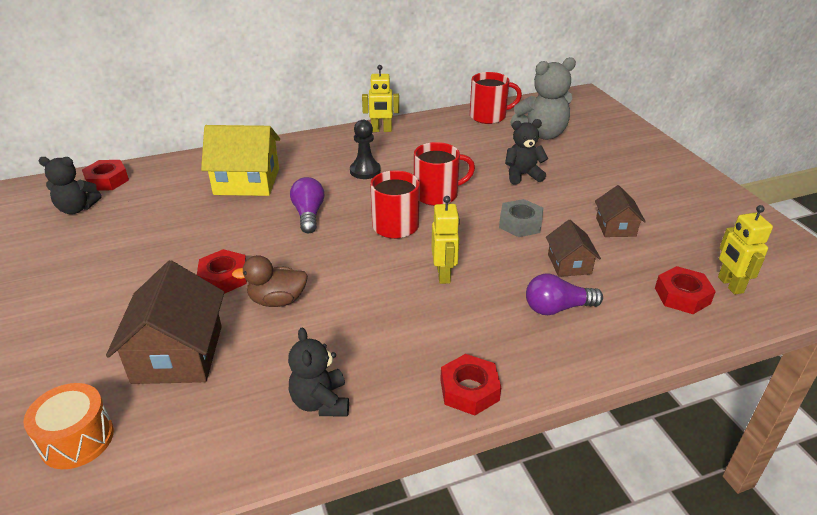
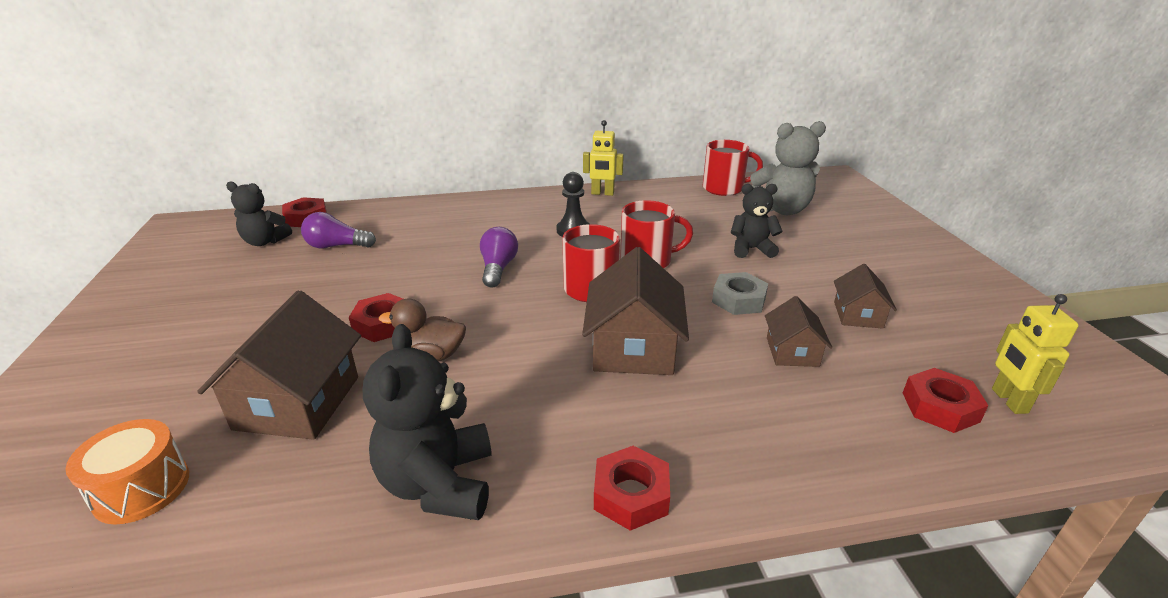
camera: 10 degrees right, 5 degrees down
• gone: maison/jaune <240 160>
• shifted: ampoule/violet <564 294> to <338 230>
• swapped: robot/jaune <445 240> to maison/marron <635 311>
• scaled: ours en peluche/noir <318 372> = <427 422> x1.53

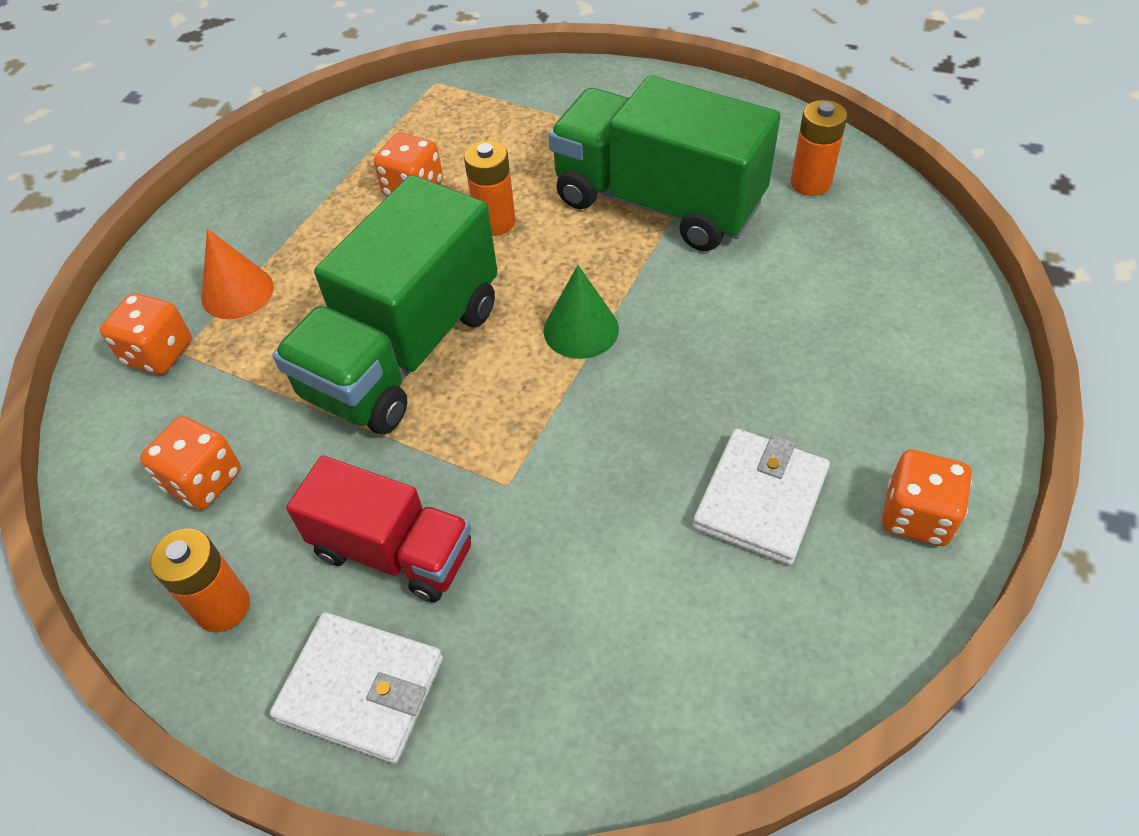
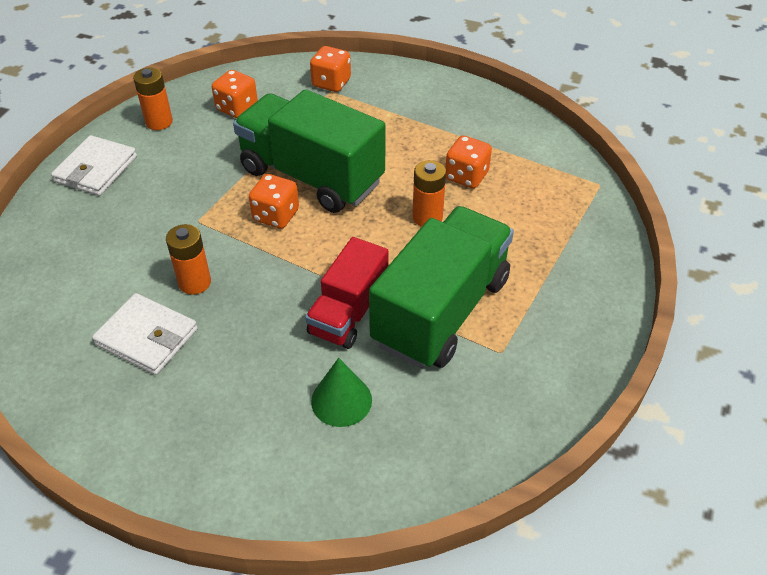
camera: 90 degrees right, 5 degrees down
• gone: cône/orange <238 274>
• shifted: camion/rouge <378 529> to <346 293>
• shifted: cône/vert <581 312> to <341 392>
• shifted: pile/orange <819 148> to <188 259>
• shifted: dé/orange <927 498> to <274 201>

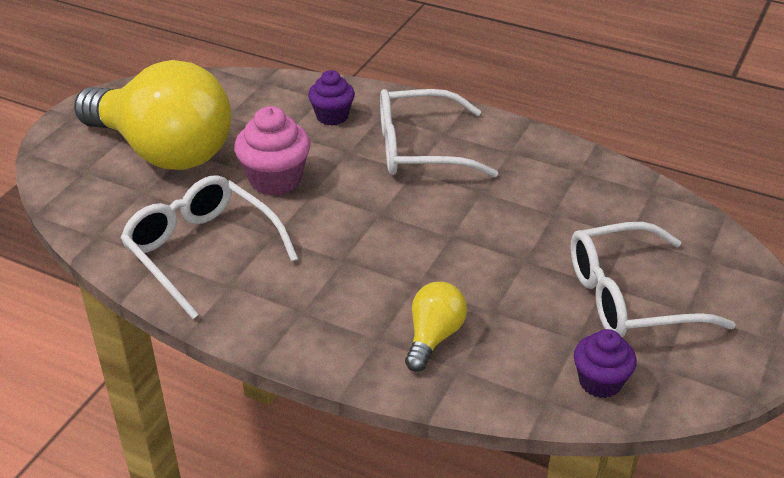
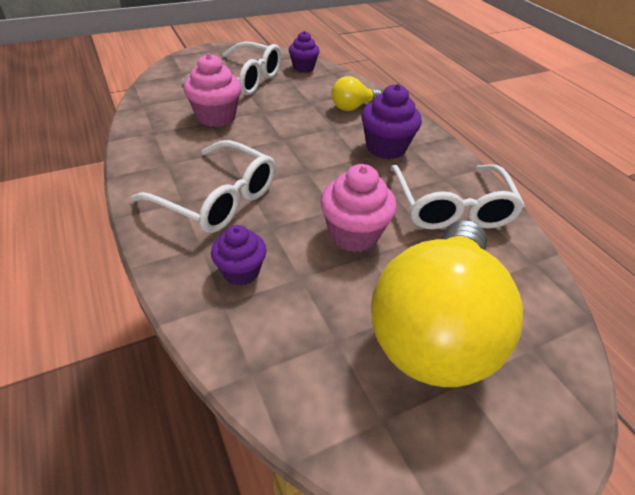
camera: 145 degrees left, 5 degrees up
• new: muffin/rose <212 90>
• new: muffin/violet <391 121>
• rotated: ampoule/jaune <152 115> = <447 303> 135 degrees counterclockwise

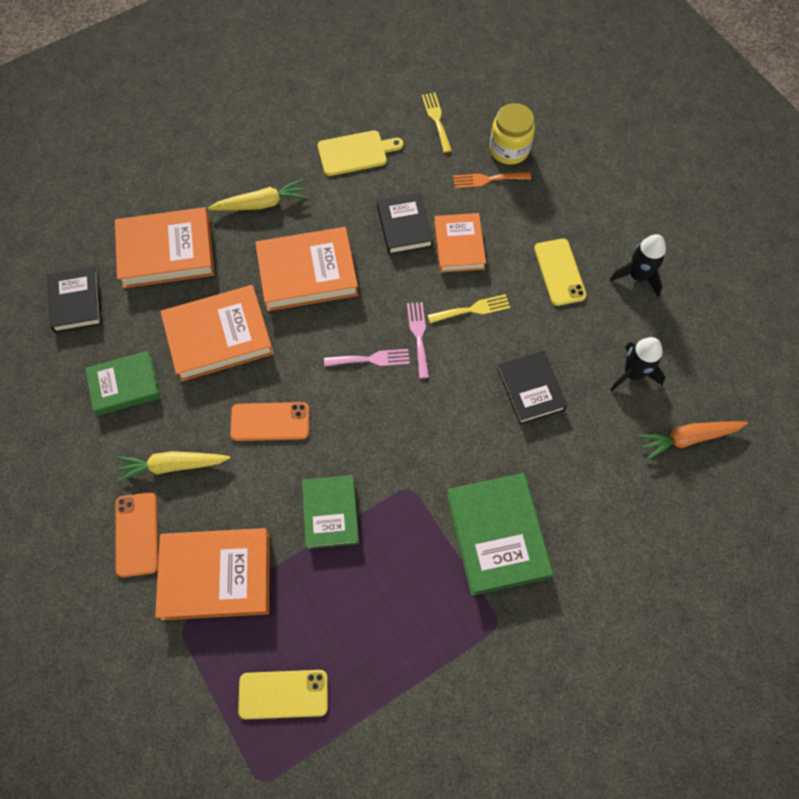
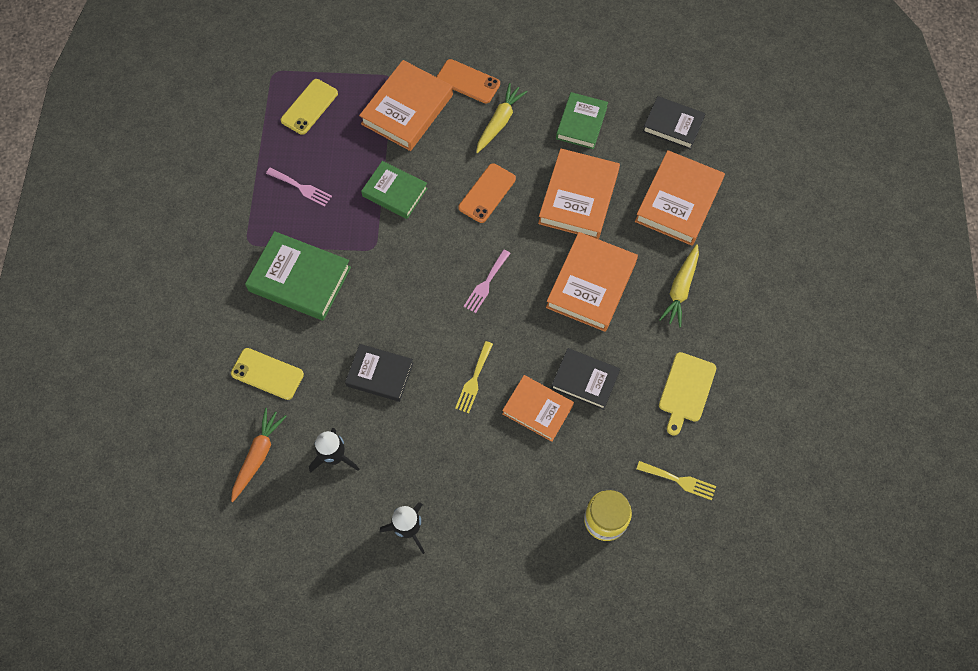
camera: 125 degrees right, 0 degrees up
• gone: fourchette/orange <492 180>
• shifted: fourchette/rose <418 340> to <299 187>
• shifted: téléphone/jaune <560 272> to <267 374>

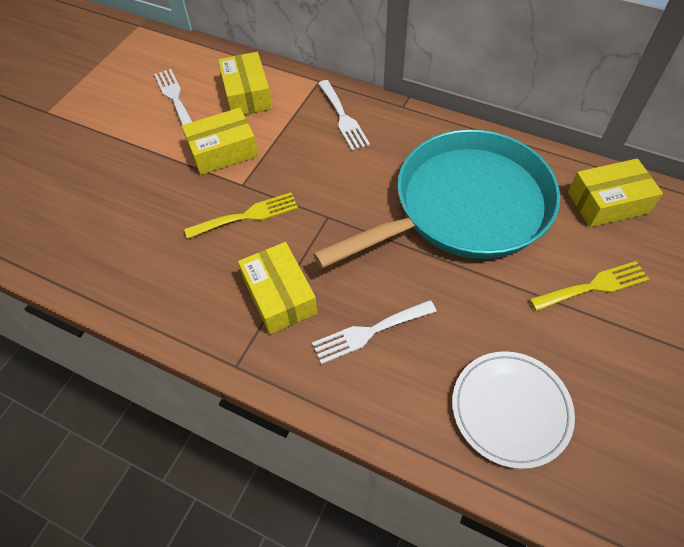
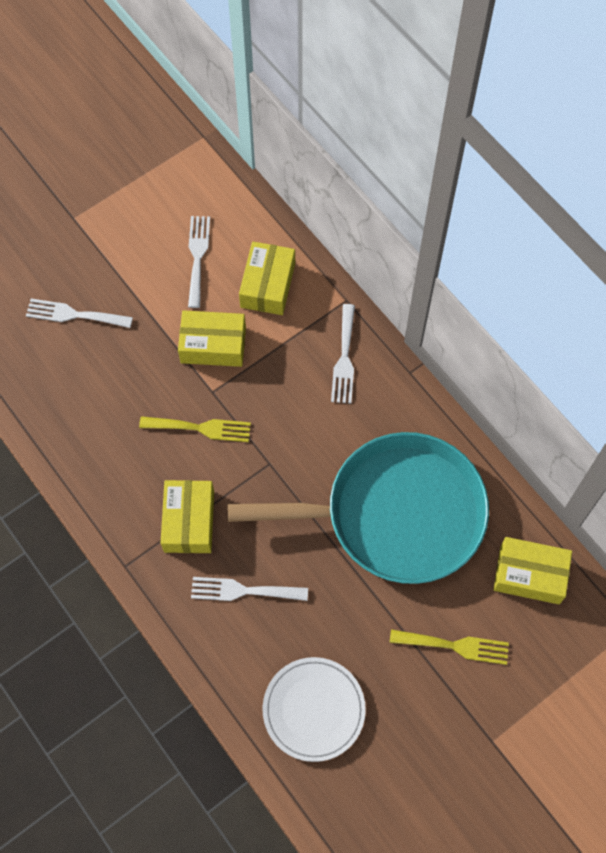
camera: 25 degrees right, 10 degrees up
• new: fourchette/blanc <79 313>

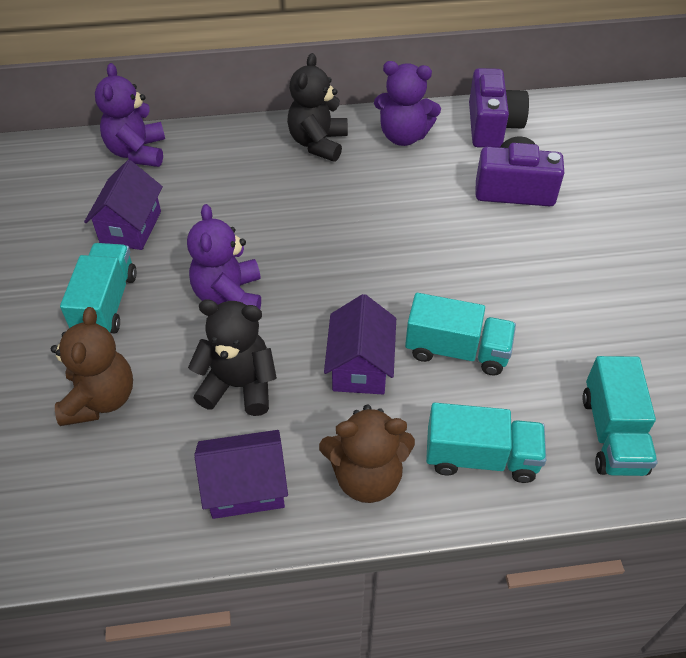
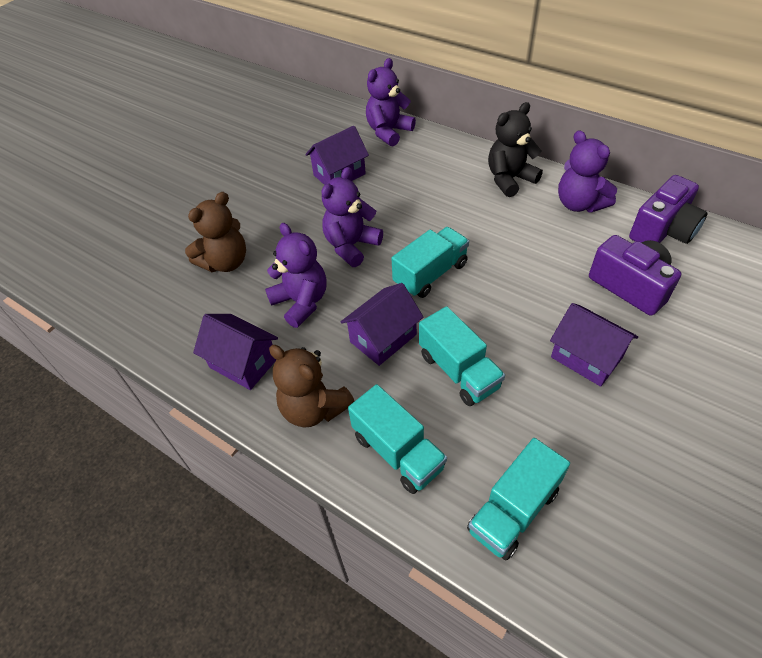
camera: 45 degrees right, 0 degrees up
• new: maison/violet <594 345>
• shifted: camion/turquoise <98 288> to <430 262>
• repainted: ours en peluche/noir <232 357> to ours en peluche/violet <296 275>

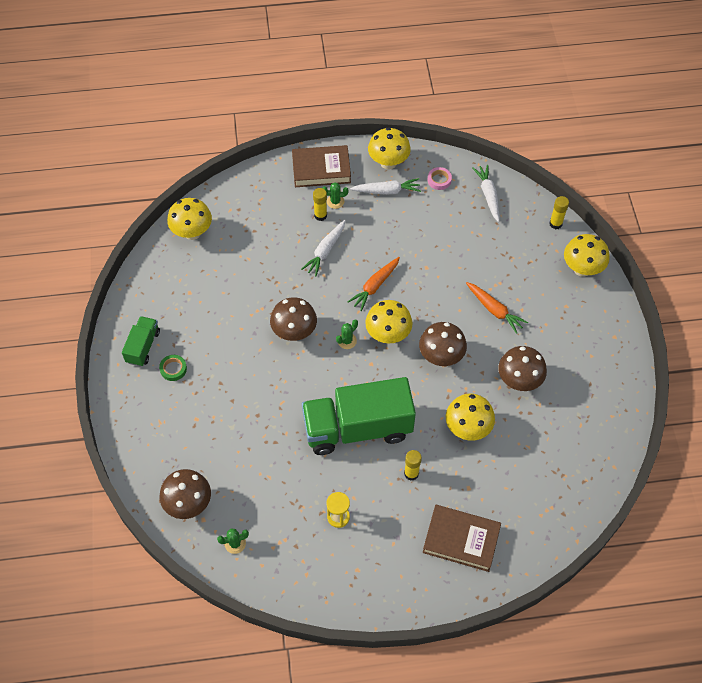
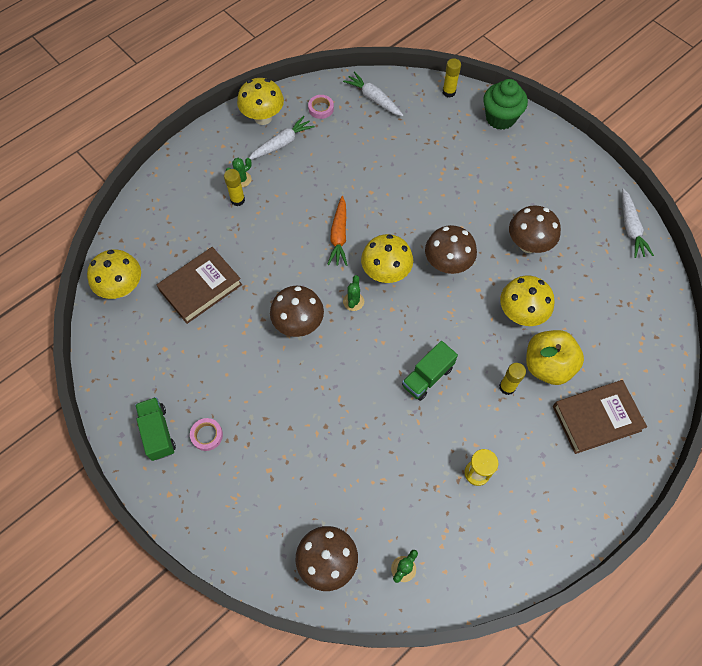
camera: 35 degrees left, 5 degrees up
• gone: carotte/orange <497 308>
• new: pomme/jaune <555 357>
• shifted: livre/marron <321 166> to <199 285>
• shifted: carotte/blanc <323 248> to <638 223>
• swapped: champignon/jaune <587 255> to muffin/vert <505 104>
• repainted: ruban adhésif/vert <173 368> to ruban adhésif/rose <206 434>
• scaled: camion/vert <359 416> = <430 371> x0.48

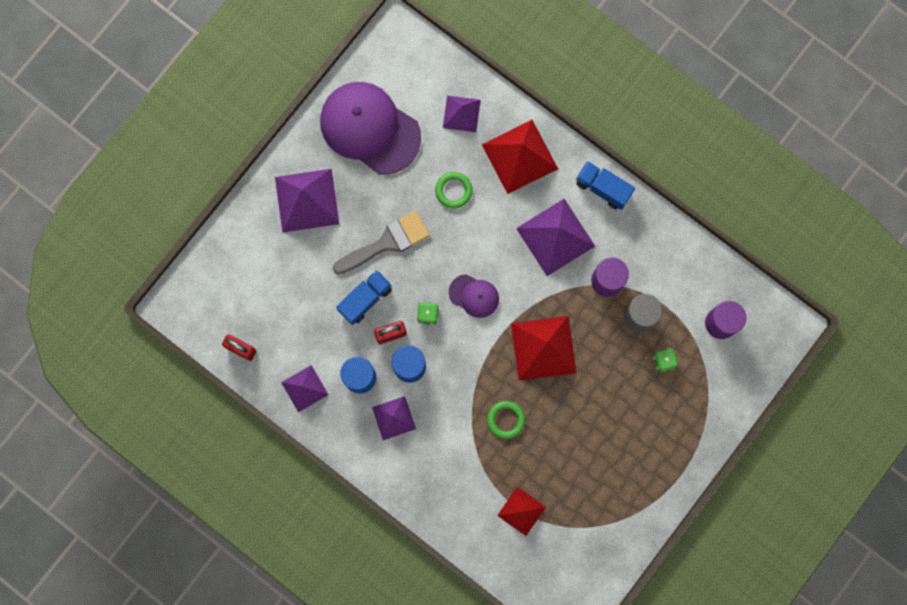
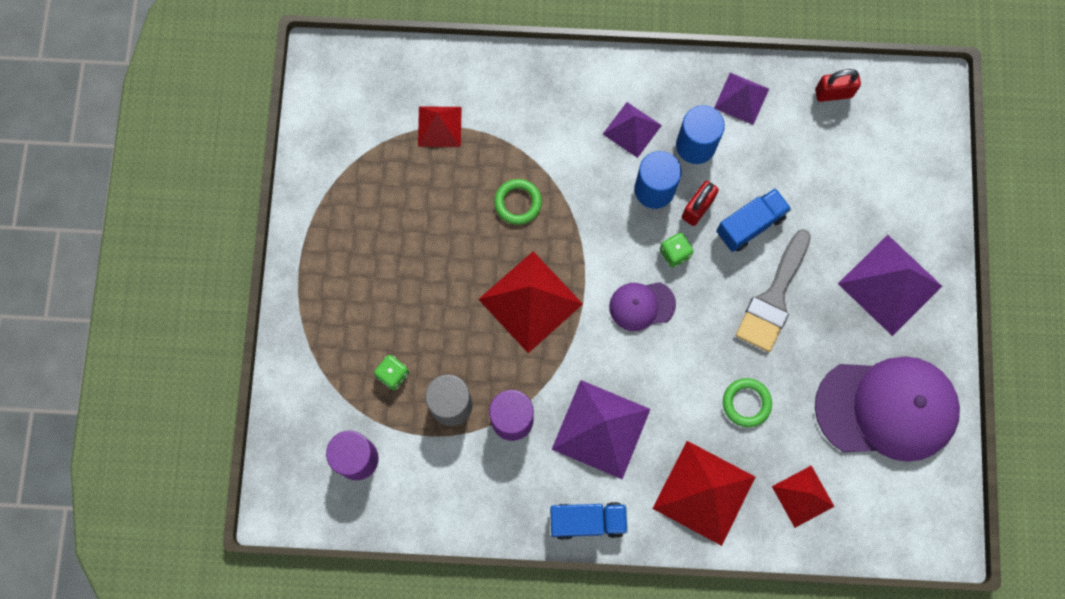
camera: 145 degrees right, 5 degrees down
• repainted: pyramide/violet <462 113> to pyramide/rouge <803 497>
• rotated: camion/bleu <364 297> = <753 220> 135 degrees counterclockwise

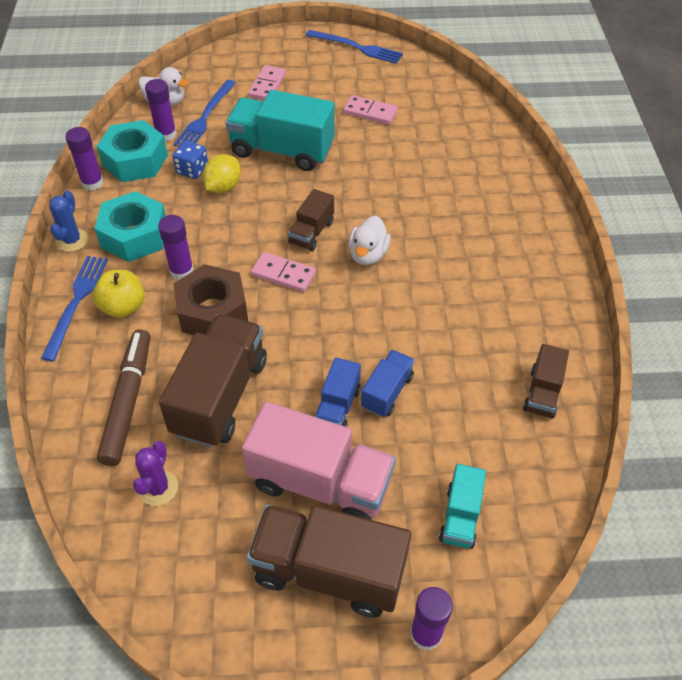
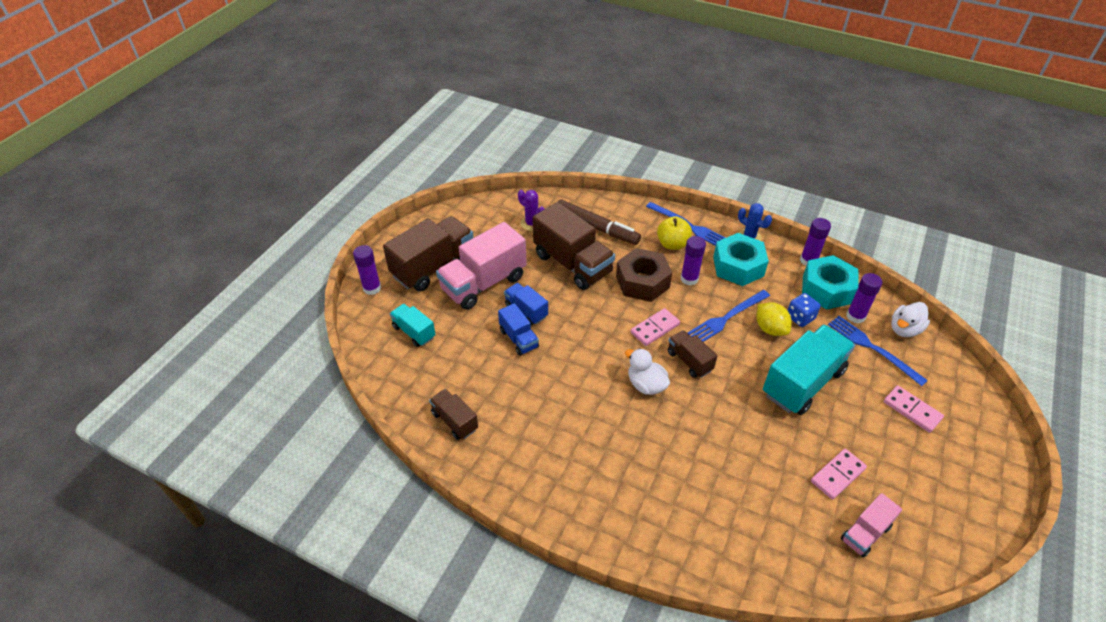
camera: 120 degrees right, 5 degrees down
• new: camion/rose <871 525>
• shifted: fourchette/bleu <354 47> to <728 316>

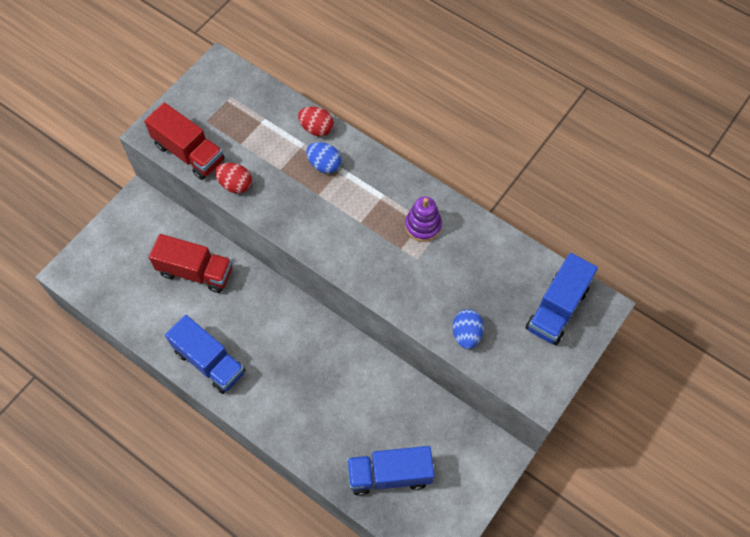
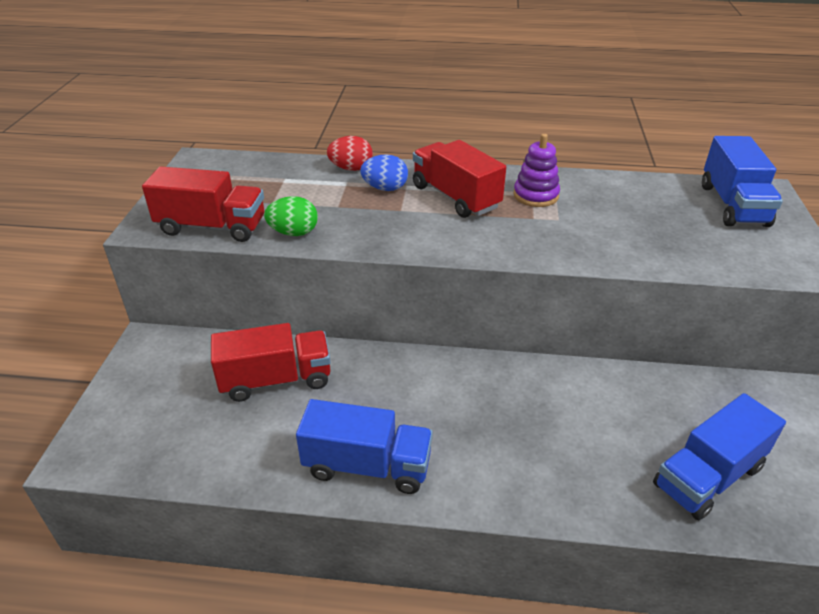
camera: 30 degrees left, 25 degrees down
• gone: œuf/bleu <468 329>
• new: camion/rouge <459 179>
• repainted: œuf/rouge <233 178> to œuf/vert <291 216>

